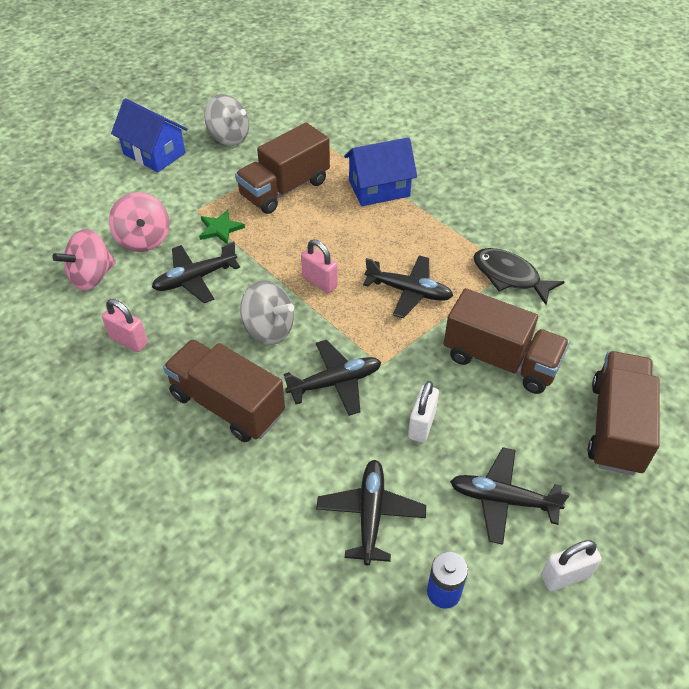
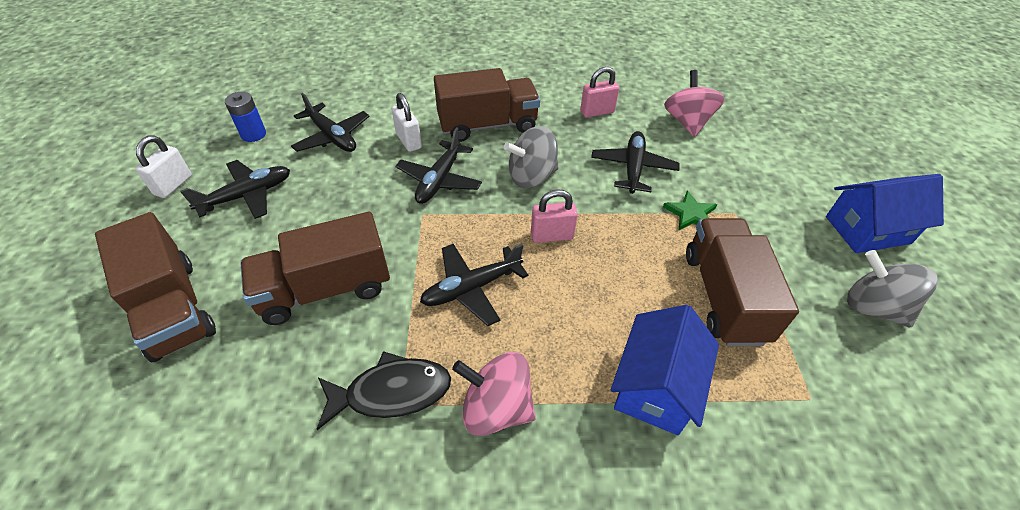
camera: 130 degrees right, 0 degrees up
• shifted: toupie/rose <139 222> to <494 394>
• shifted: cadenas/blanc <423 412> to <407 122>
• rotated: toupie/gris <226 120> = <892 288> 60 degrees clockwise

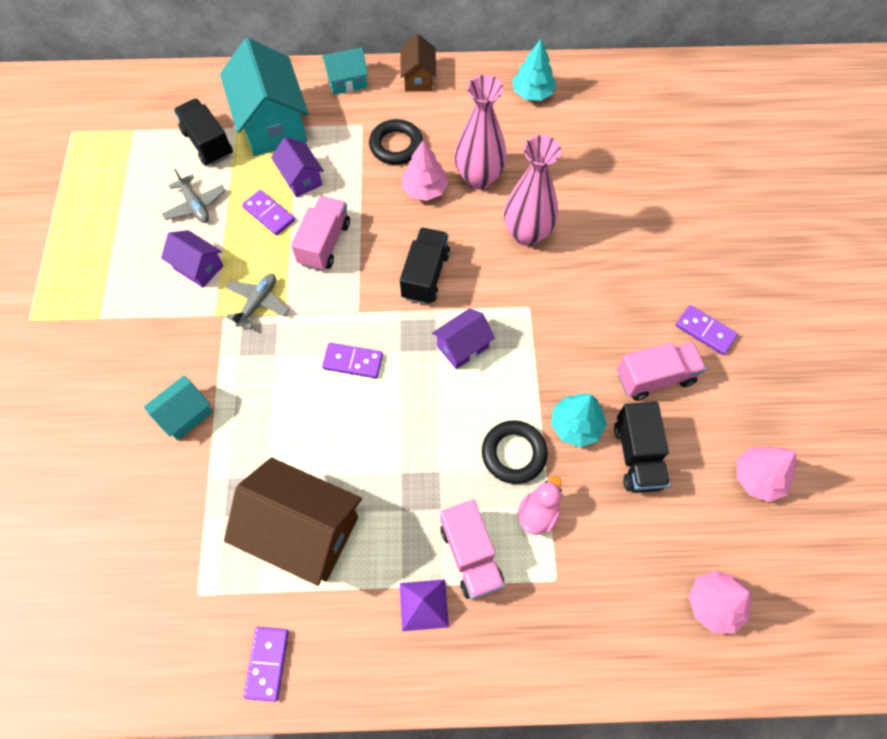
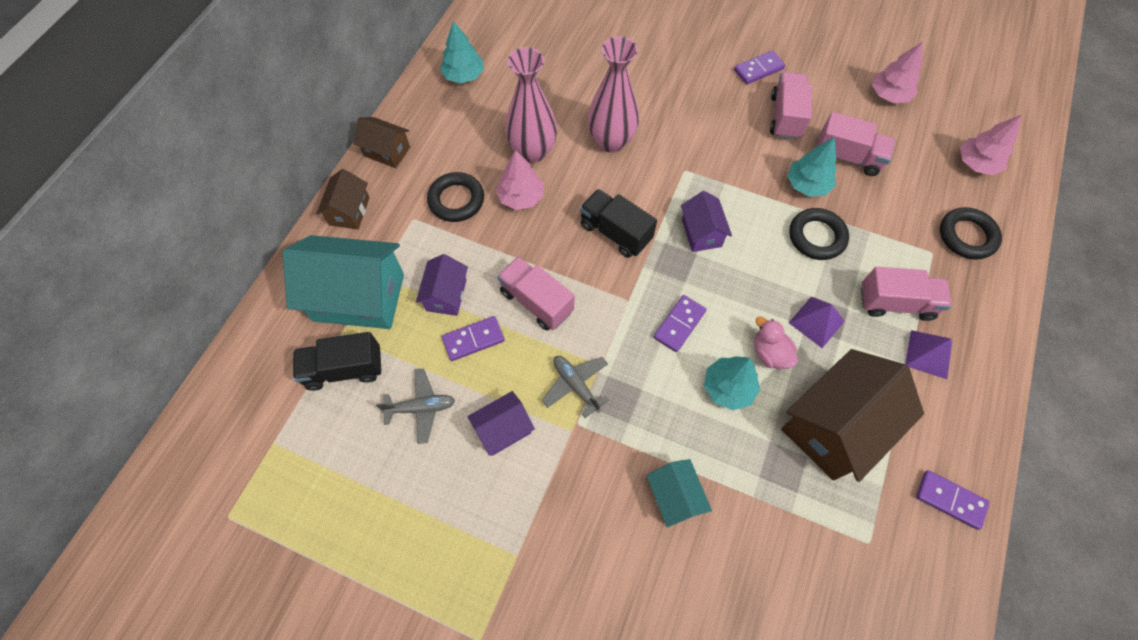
camera: 65 degrees left, 0 degrees up
• new: arbre/turquoise <732 383>
• new: pyramide/violet <817 322>
• new: anneau/noir <971 233>
• shifted: canard/rose <539 505> to <776 342>
• repainted: maison/turquoise <345 71> to maison/marron <343 199>
• repainted: camion/noir <642 447> to camion/rose <856 144>
• rotated: maison/violet <297 167> = <442 285> 75 degrees counterclockwise

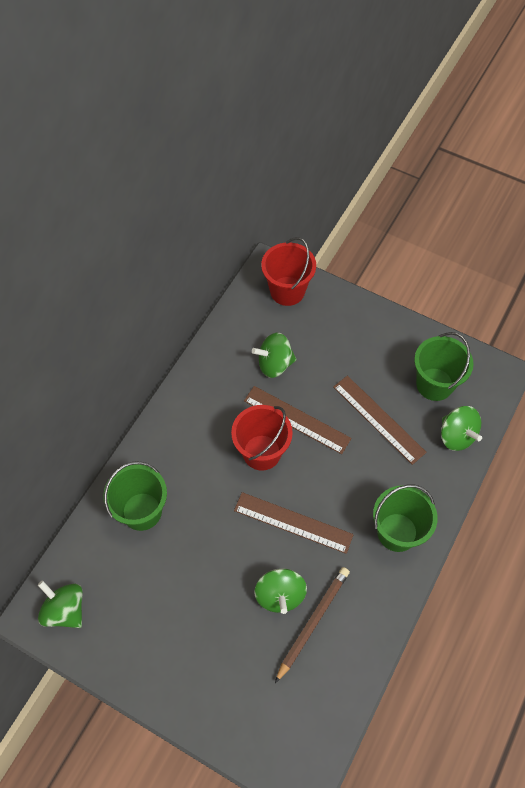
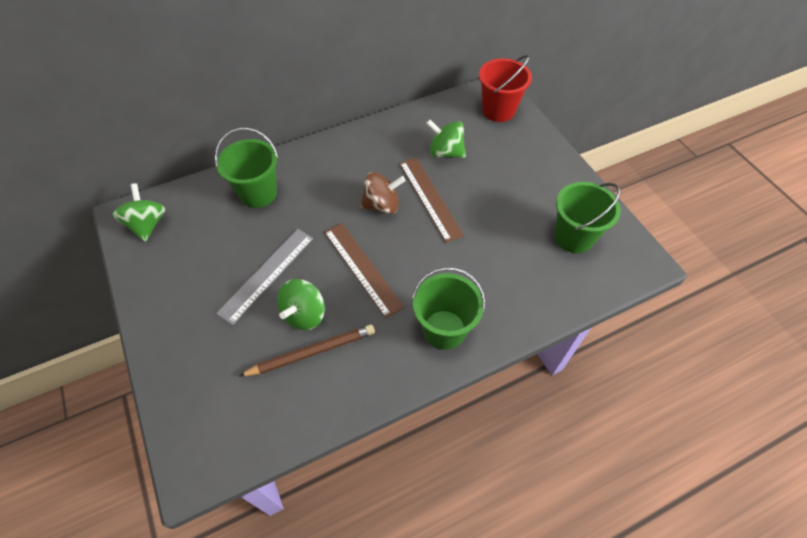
camera: 35 degrees right, 5 degrees down
• gone: règle/marron <380 420>
• gone: toupie/vert <461 428>
• new: règle/gris <264 277>
• swapped: seau/rouge <262 438> to toupie/marron <383 193>

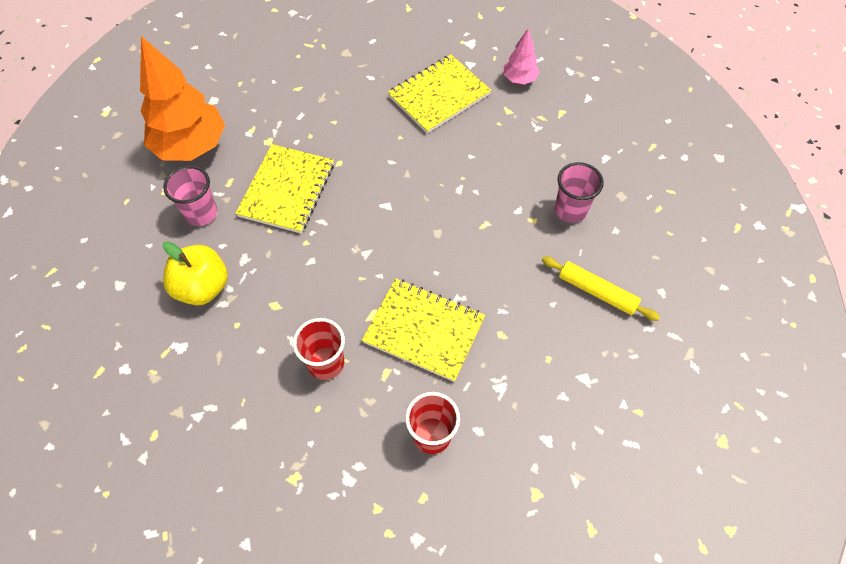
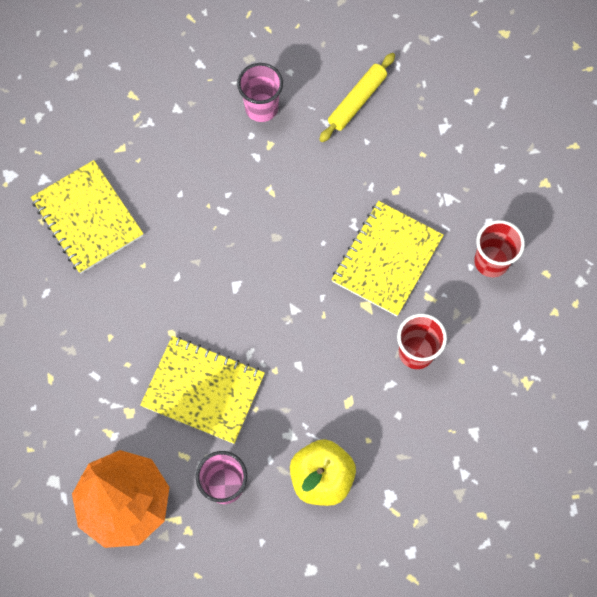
camera: 85 degrees left, 10 degrees up
• gone: arbre/rose <522 56>

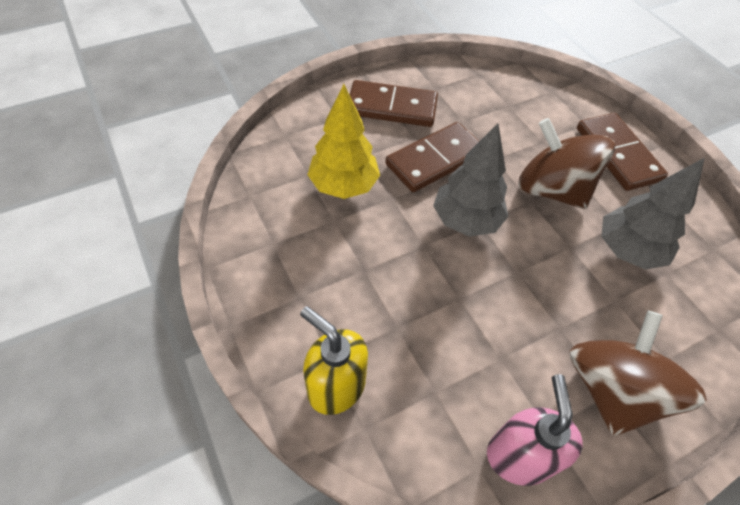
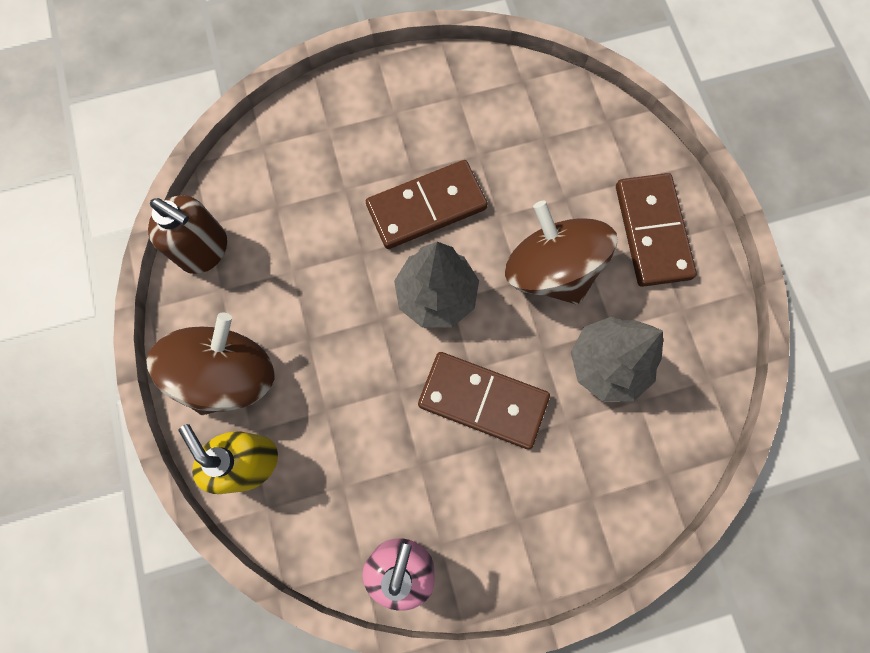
camera: 15 degrees right, 20 degrees up
• gone: arbre/jaune <343 141>
• new: distributeur de savon/marron <187 234>
• shifted: domino/marron <394 103> to <484 400>
• shifted: toupie/marron <638 373> to <210 364>

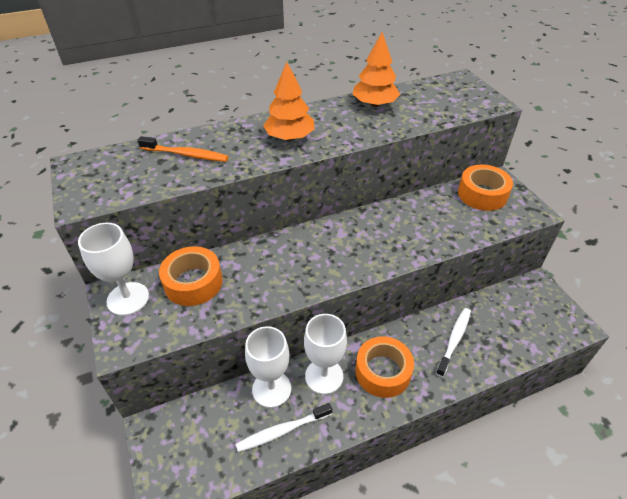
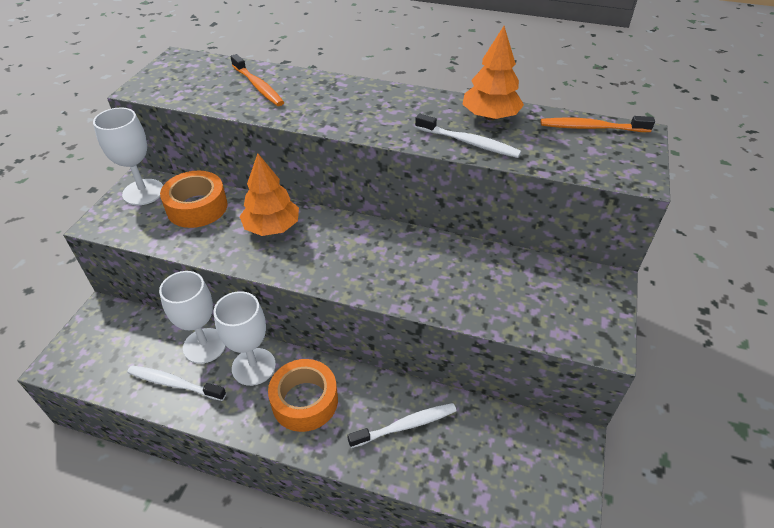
camera: 40 degrees right, 0 degrees up
• gone: ruban adhésif/orange <485 188>
• new: brosse à dents/blanc <468 136>
• new: brosse à dents/orange <598 124>
• shifted: arbre/orange <289 101> to <269 194>

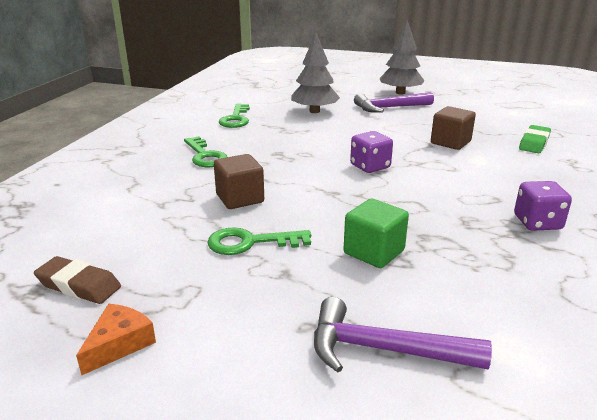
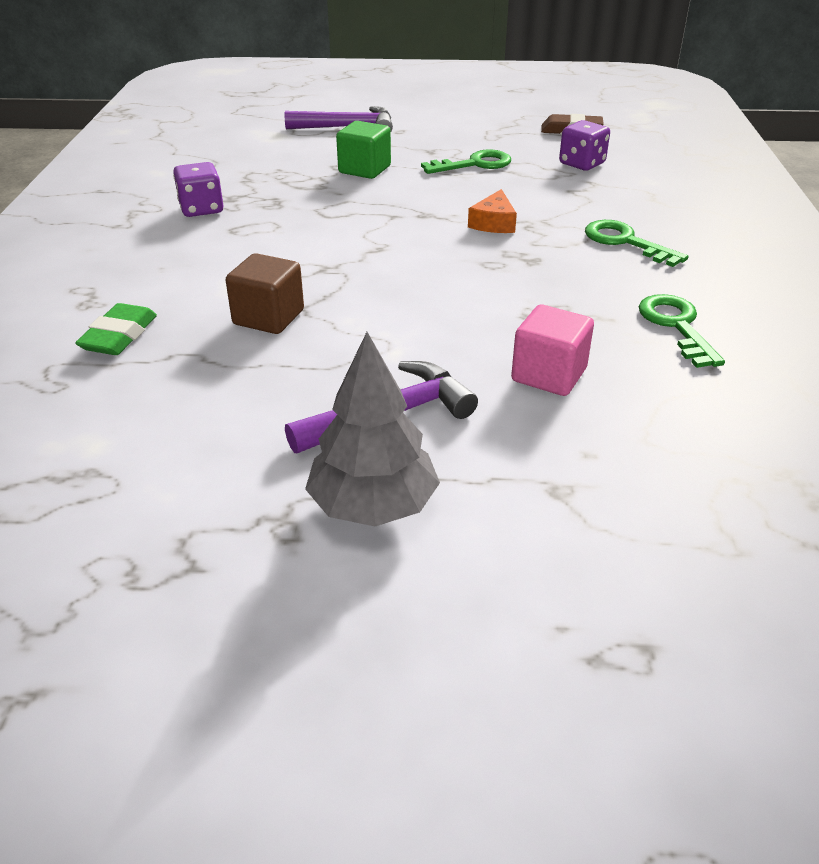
camera: 165 degrees right, 10 degrees up
• gone: cube/marron <239 181>
• shifted: fromage/orange <116 339> to <492 211>
• shifted: dé/violet <371 152> to <584 145>
• swapped: arbre/gris <315 73> to cube/rose <552 350>

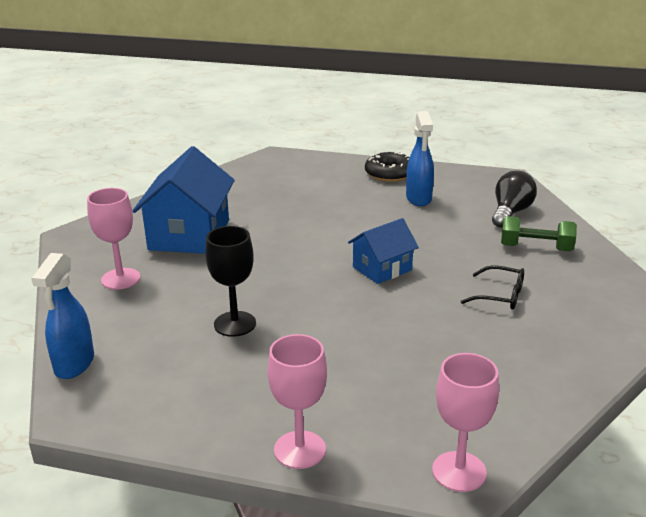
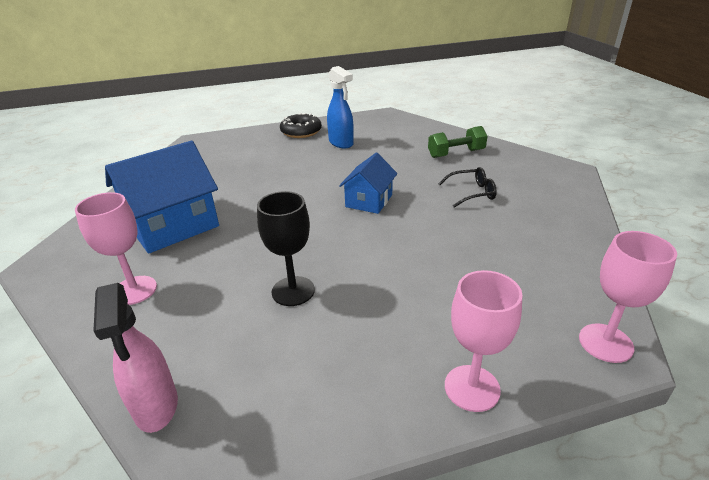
camera: 30 degrees left, 5 degrees up
• gone: ampoule/noir <514 199>
• repainted: vaporisateur/bleu <62 316> to vaporisateur/rose <135 358>
• rotated: maison/bleu <183 200> = <162 197> 75 degrees clockwise

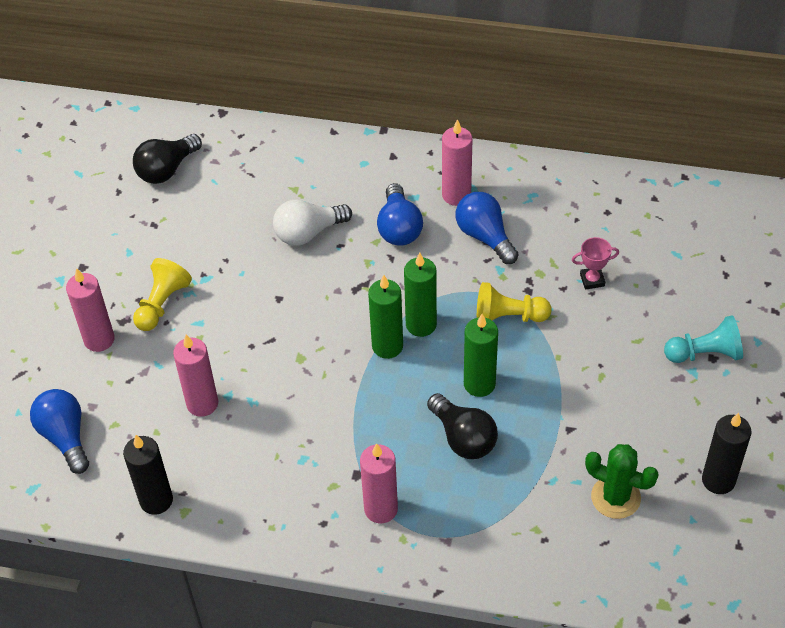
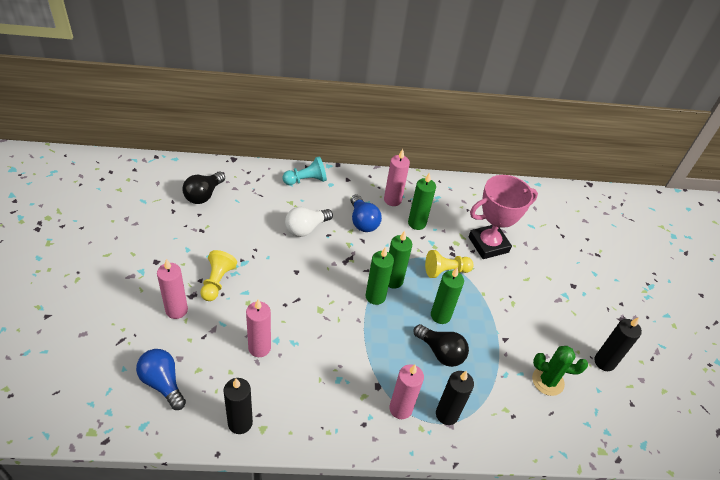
camera: 20 degrees left, 5 degrees down
• new: bougie/noir <455 398>
• shifted: pion/turquoise <703 339> to <304 170>
• swapped: ampoule/bleu <487 228> to bougie/vert <422 201>
• scaled: trophée/rose <595 263> = <503 217> x2.43

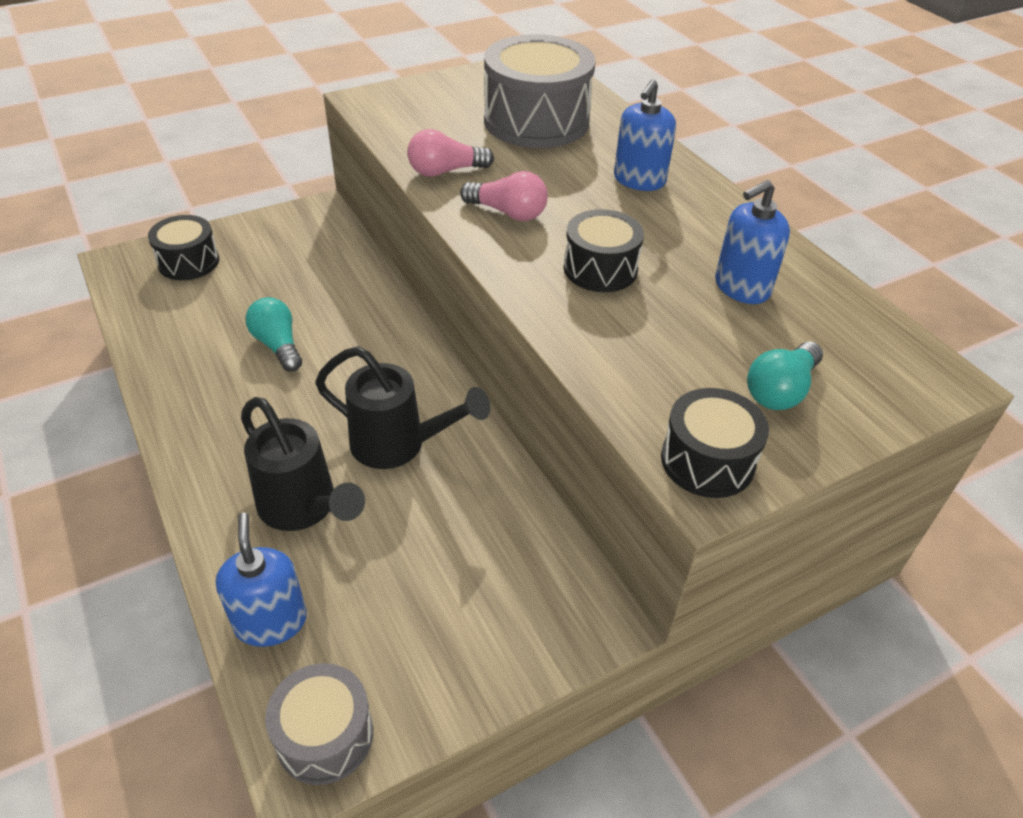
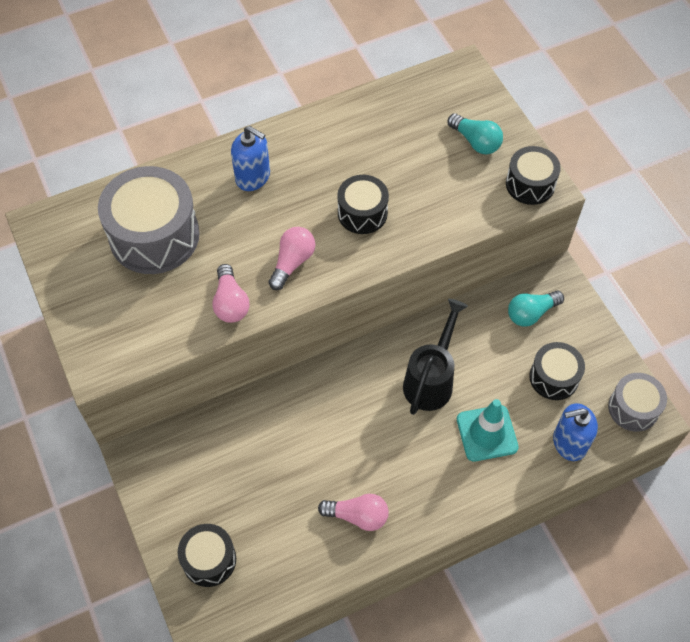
camera: 85 degrees left, 15 degrees up
• gone: distributeur de savon/bleu <752 242>
• new: ampoule/rose <353 512>
• new: tambour/noir <557 371>
• shifted: ampoule/turquoise <274 334> to <536 309>
• swapped: arrosoir/noir <303 464> to cône de chantier/turquoise <488 430>

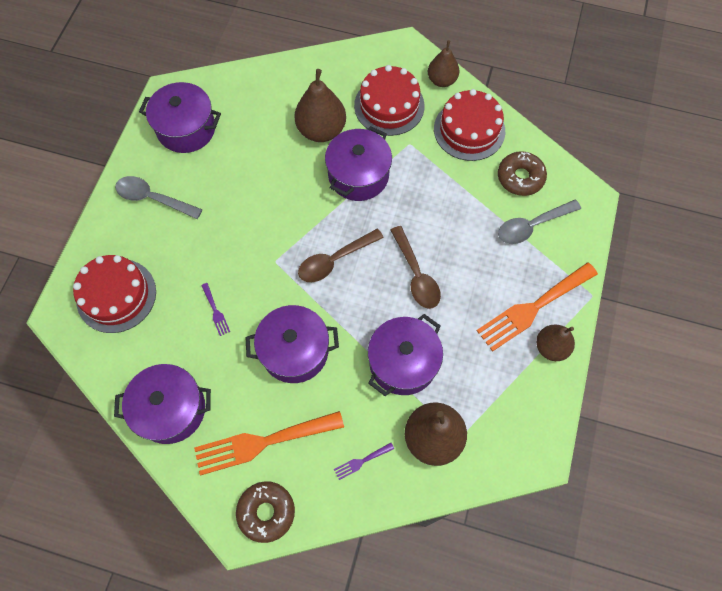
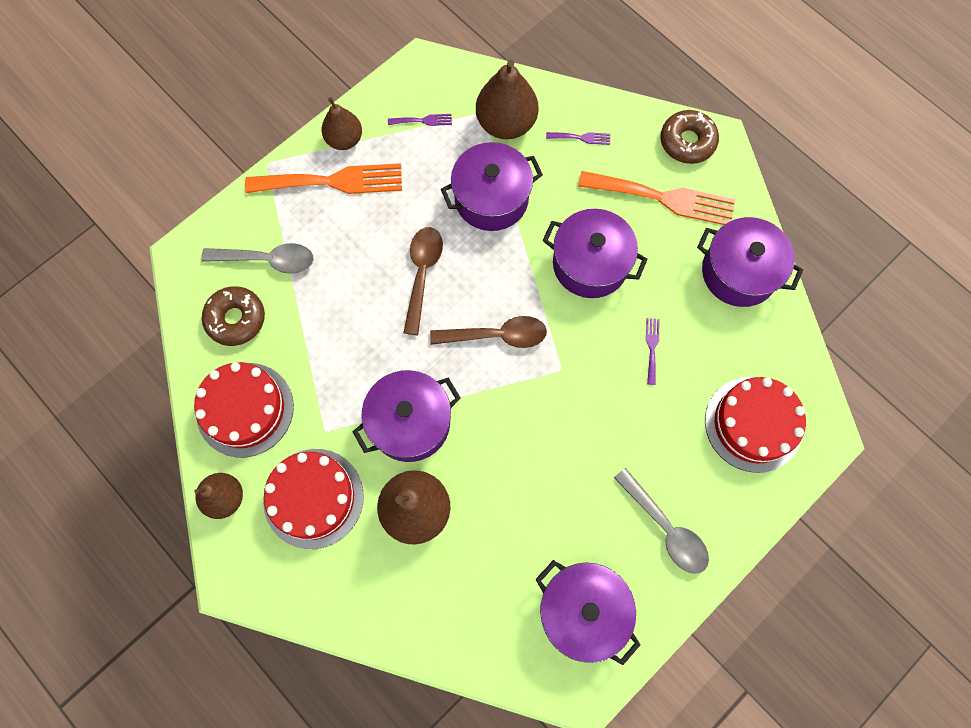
camera: 150 degrees left, 5 degrees up
• new: fourchette/violet <420 120>

